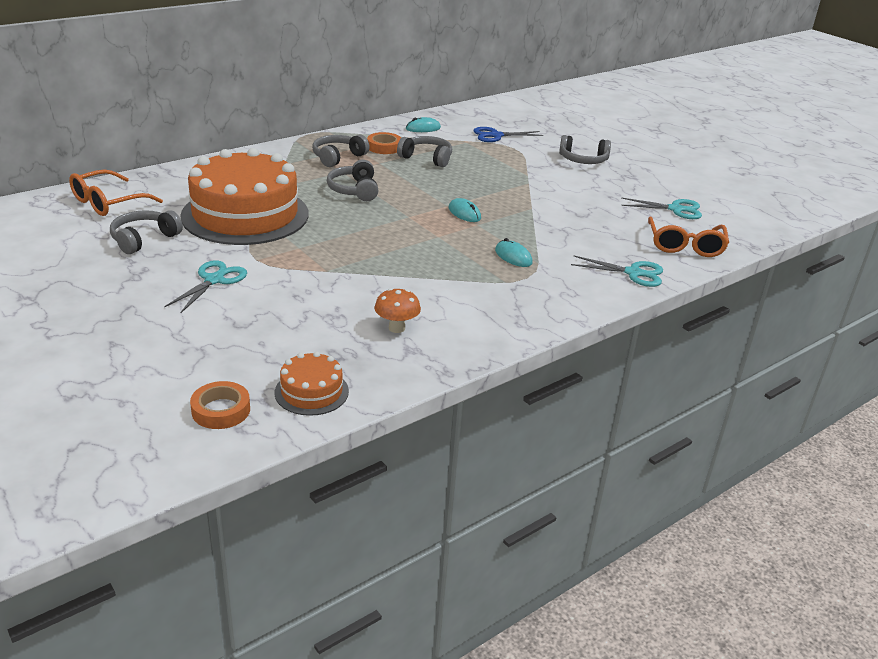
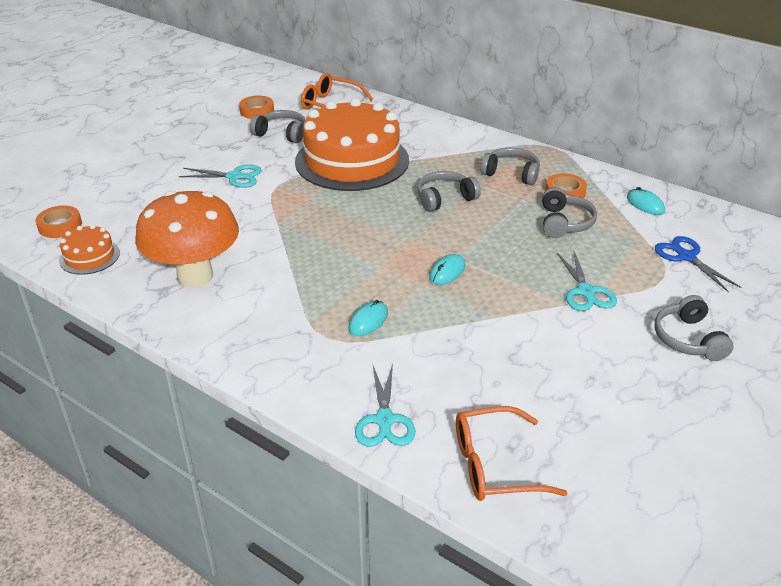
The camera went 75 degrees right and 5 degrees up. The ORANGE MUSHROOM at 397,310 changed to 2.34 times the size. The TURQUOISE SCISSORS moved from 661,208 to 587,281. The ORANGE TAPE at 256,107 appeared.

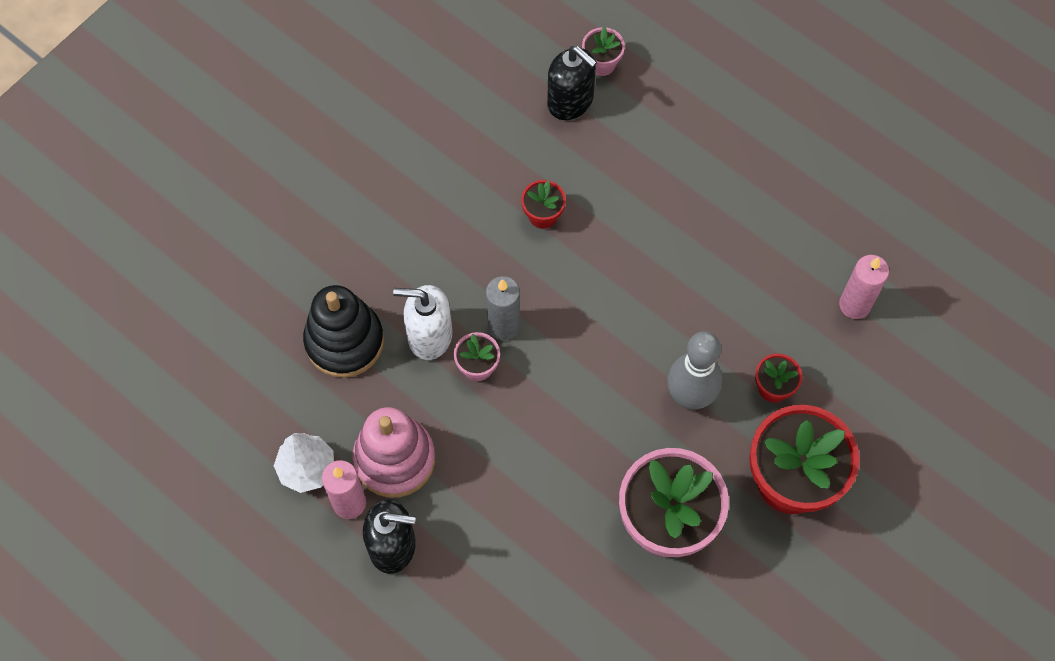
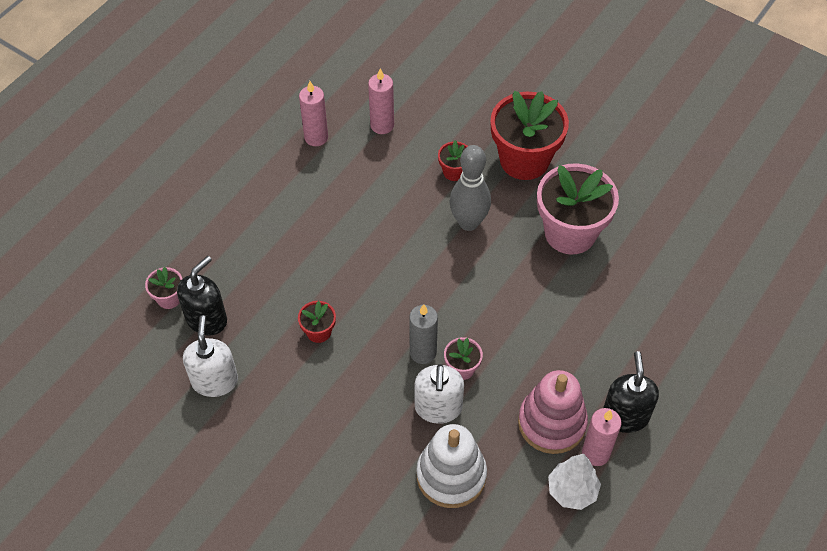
The camera went 95 degrees left and 10 degrees down. The BLACK STACKING TOY at 343,331 became the WHITE STACKING TOY at 451,466. The WHITE SOAP DISPENSER at 210,356 appeared. The PINK CANDLE at 313,113 appeared.

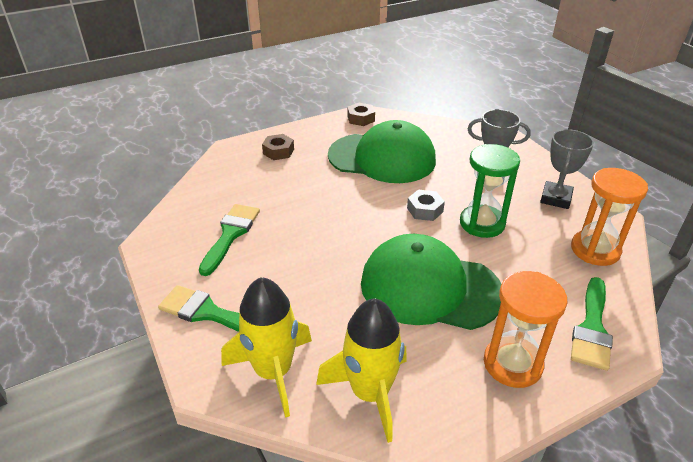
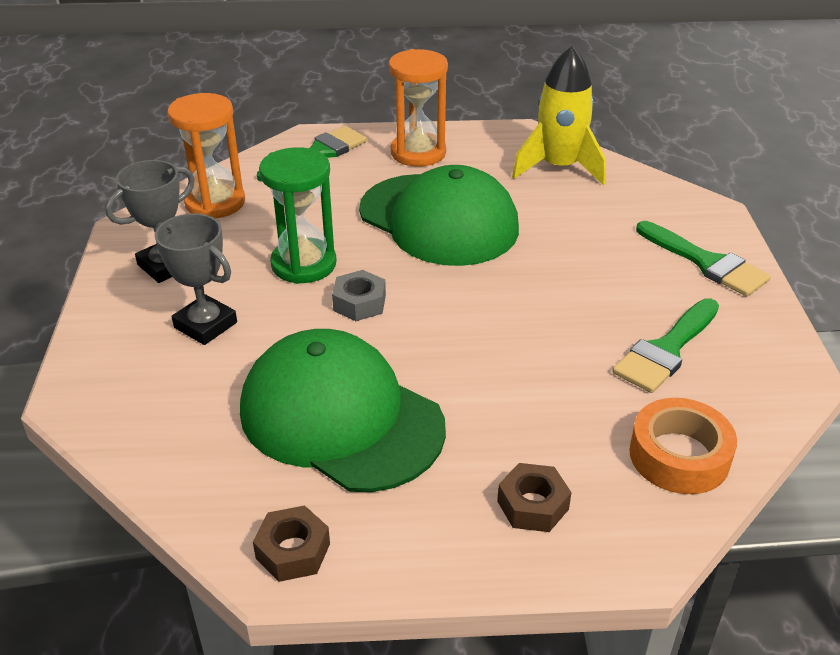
The camera went 155 degrees left and 0 degrees up. The YELLOW ROCKET at 266,347 disappeared. The ORANGE TAPE at 683,446 appeared.

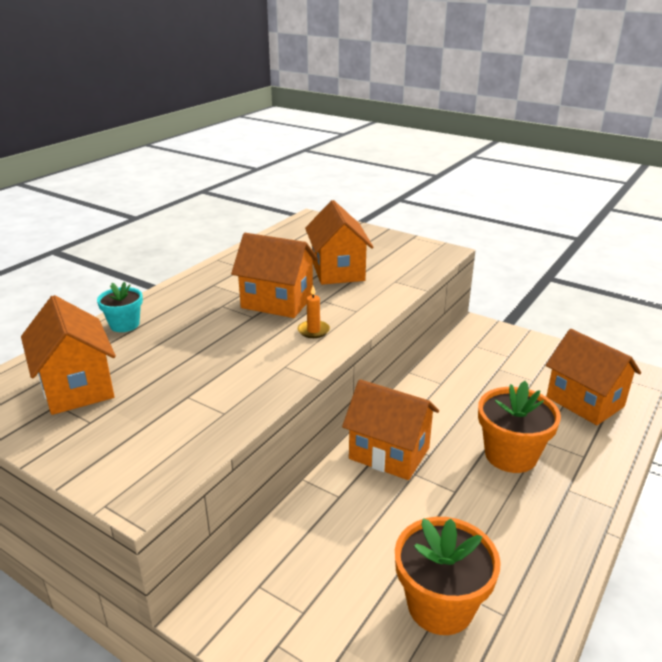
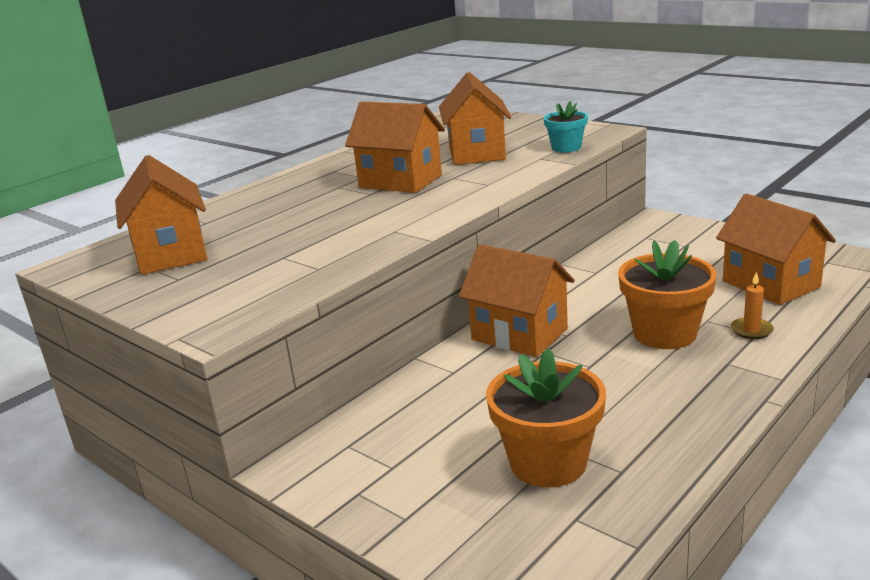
The camera went 10 degrees right and 5 degrees down. The TURQUOISE FLOWER POT moved from 120,306 to 566,126. The ORANGE CANDLE moved from 314,312 to 752,305.

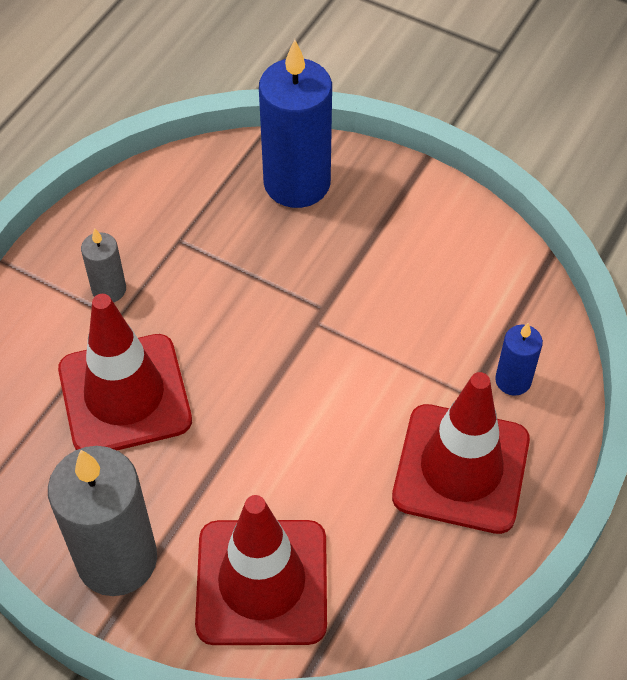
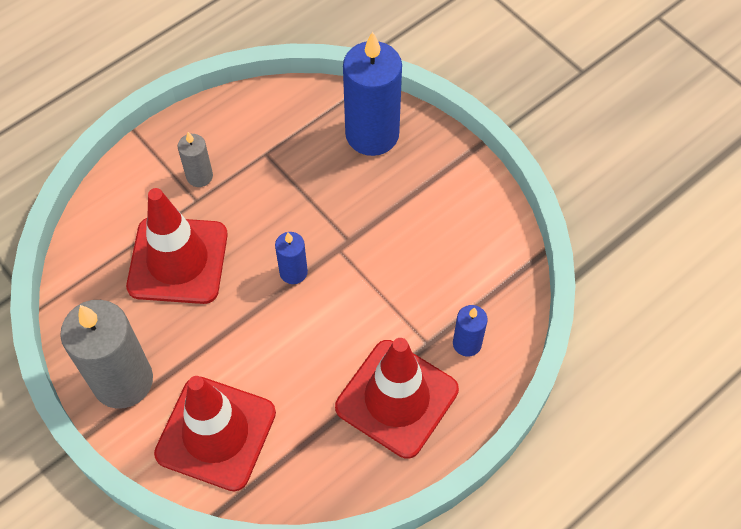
The camera went 20 degrees right and 5 degrees up. The BLUE CANDLE at 291,258 appeared.

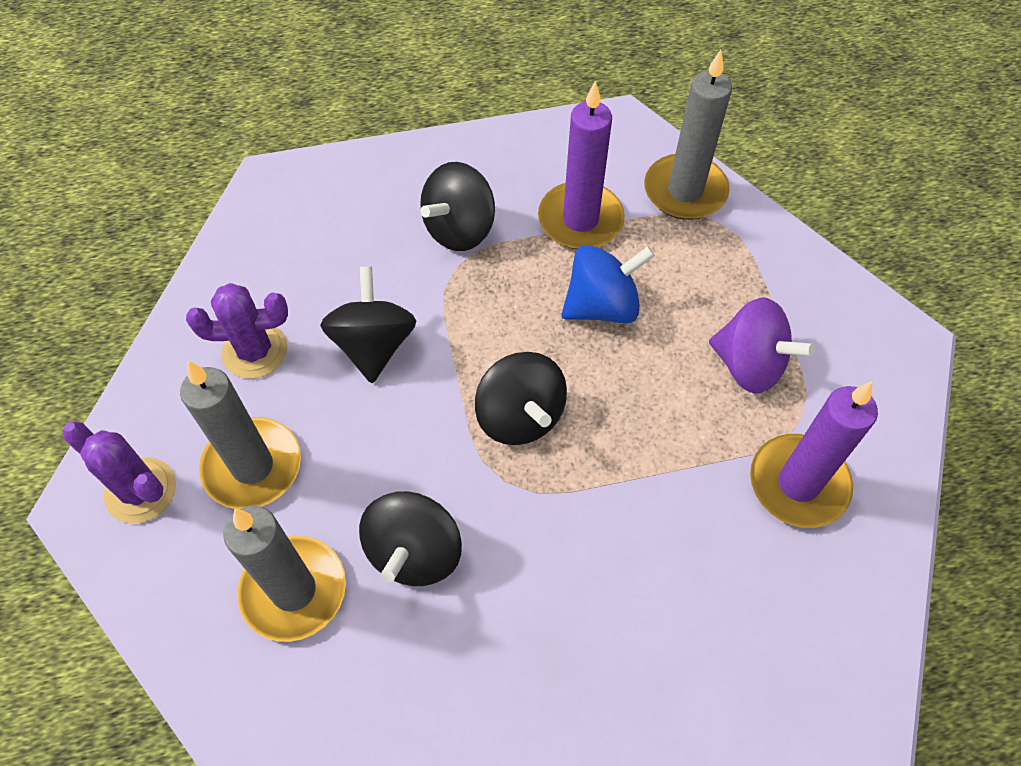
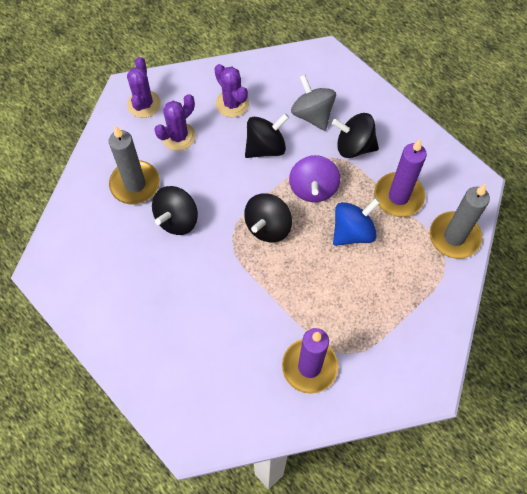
The camera went 60 degrees right and 5 degrees up. The GREY CANDLE at 240,435 was replaced by the PURPLE CACTUS at 175,122. The BLACK SPINNING TOP at 410,538 turned 45 degrees counterclockwise. The BLUE SPINNING TOP at 608,284 turned 75 degrees counterclockwise. The PURPLE SPINNING TOP moved from 762,345 to 314,178. The GREY SPINNING TOP at 313,102 appeared.

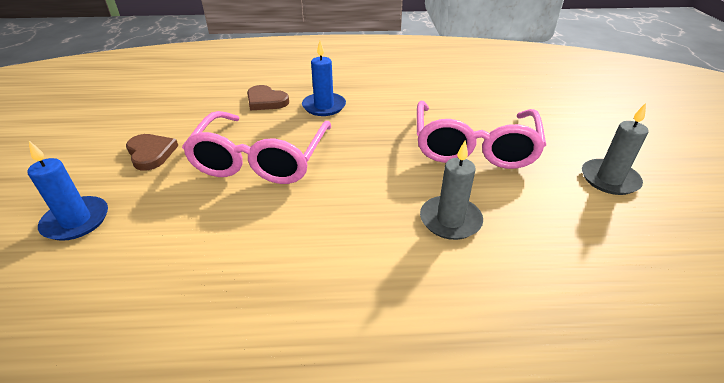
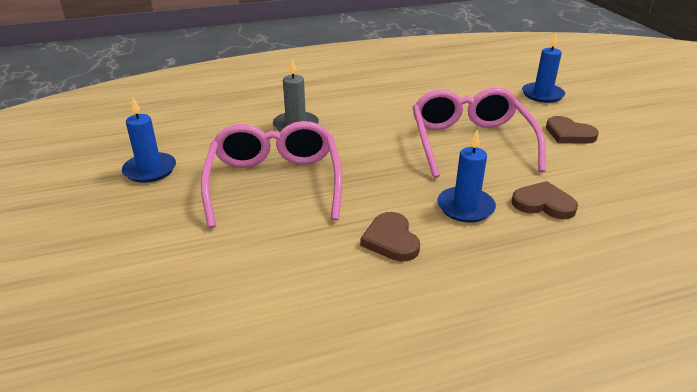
The camera went 165 degrees right and 5 degrees down. The GREY CANDLE at 615,149 became the BLUE CANDLE at 149,140. The BROWN HEART at 390,237 appeared.

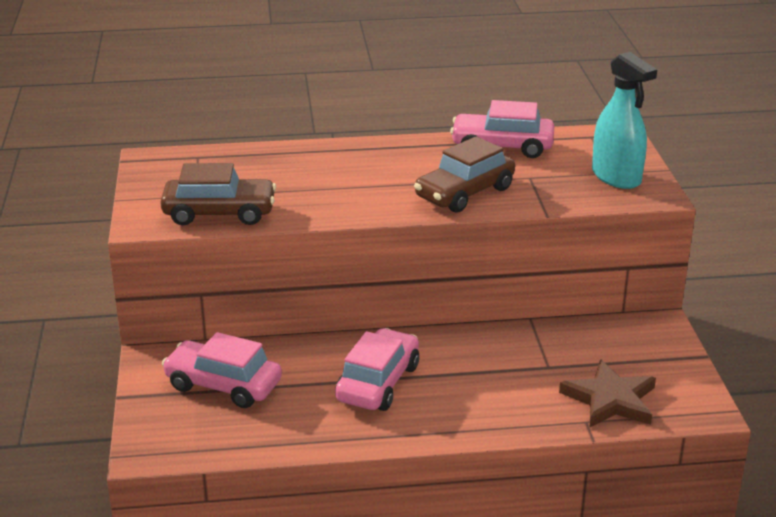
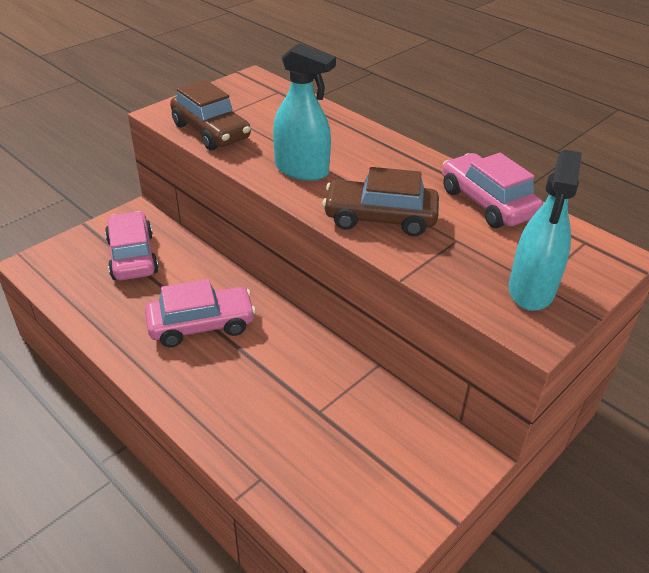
The camera went 50 degrees right and 10 degrees up. The BROWN STAR at 607,393 disappeared. The TURQUOISE SPRAY BOTTLE at 304,112 appeared.

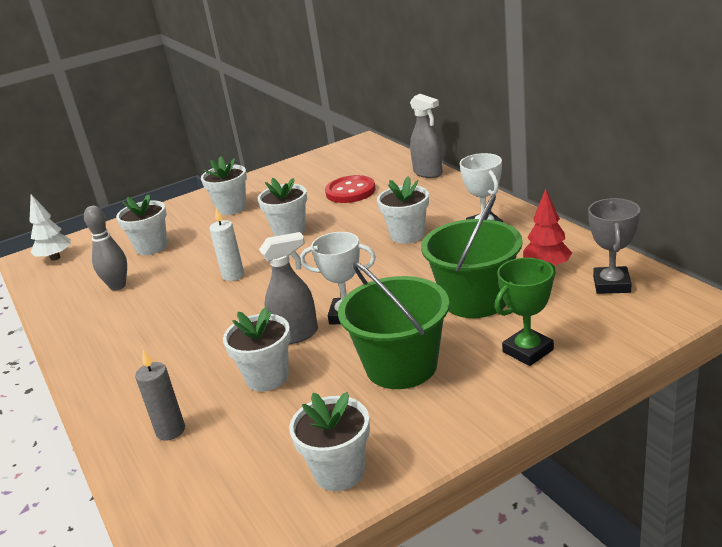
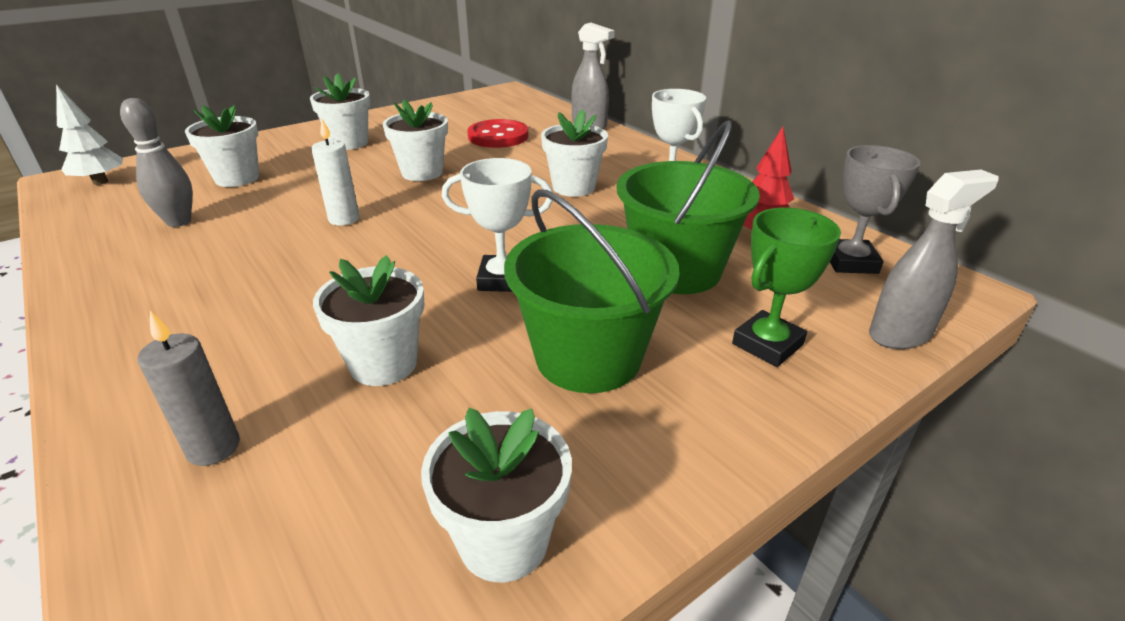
The camera went 10 degrees left and 5 degrees up. The GREY SPRAY BOTTLE moved from 288,288 to 934,259.

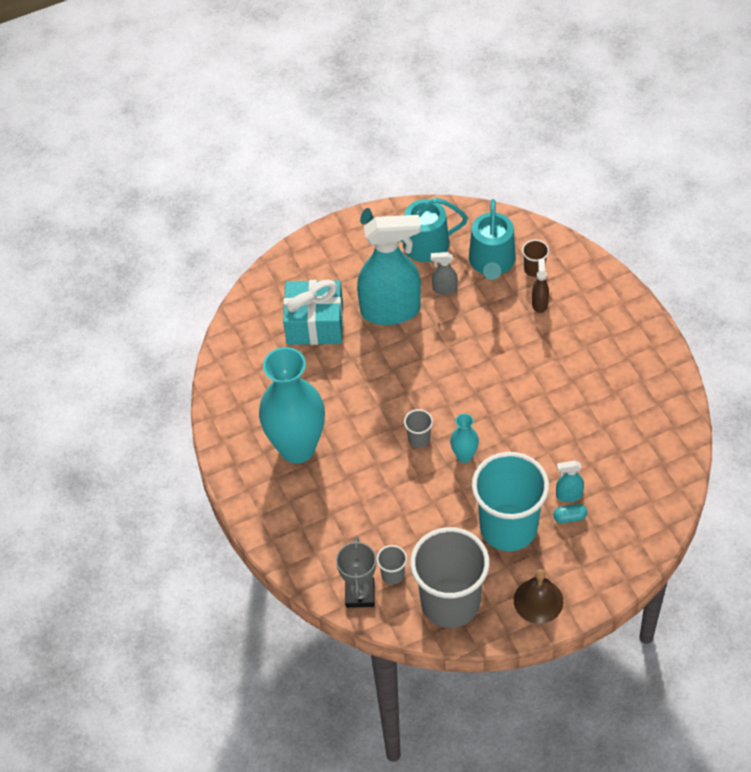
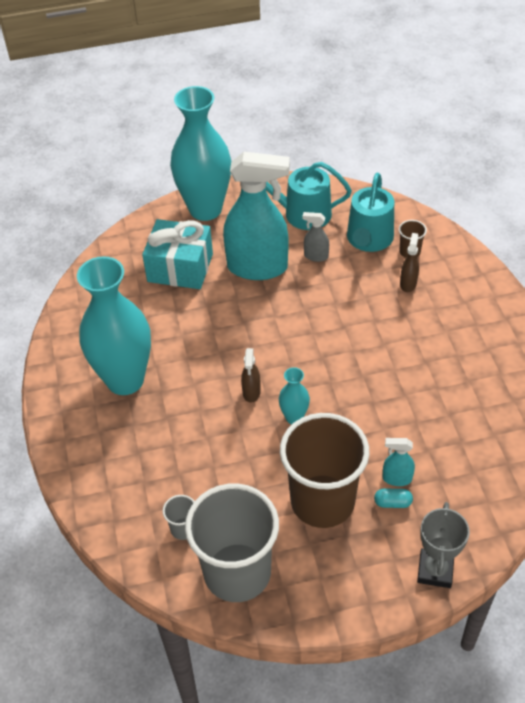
The camera went 10 degrees right and 5 degrees down. The GREY TROPHY moved from 356,572 to 443,545. The GREY CUP at 418,428 was replaced by the BROWN SPRAY BOTTLE at 251,375. The TURQUOISE CUP at 510,501 became the BROWN CUP at 324,470. The BROWN BELL at 538,596 disappeared. The TURQUOISE VASE at 200,153 appeared.

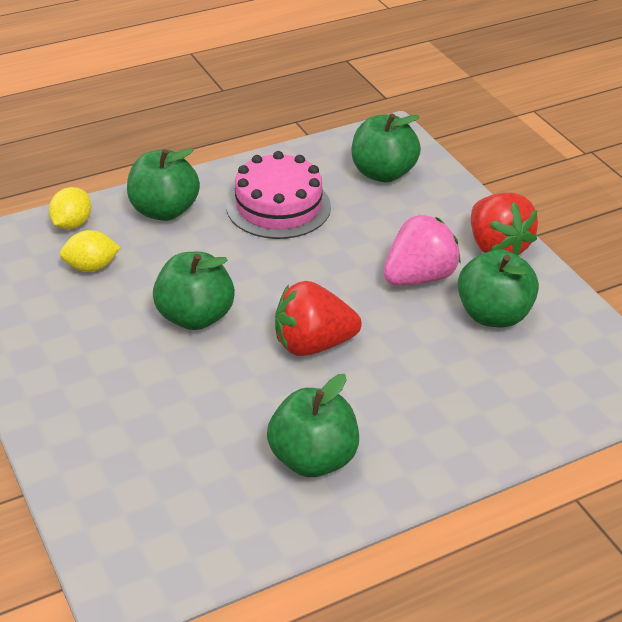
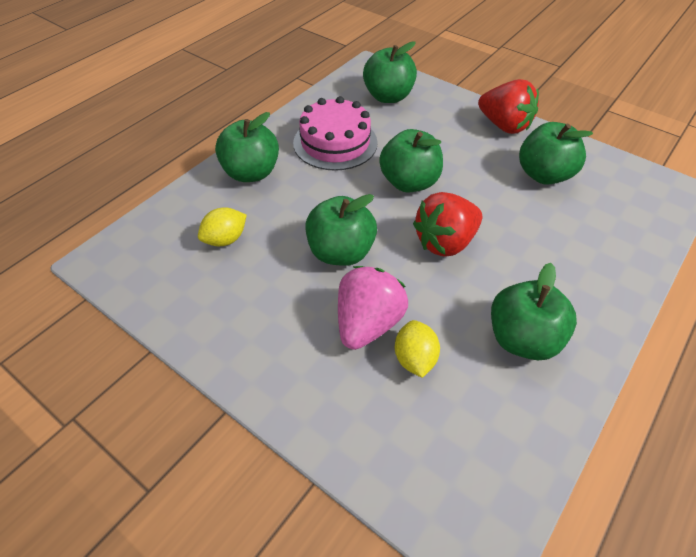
The camera went 25 degrees left and 10 degrees up. The YELLOW LEMON moved from 70,208 to 417,349. The PINK STRAWBERRY moved from 422,250 to 373,308. The GREEN APPLE at 411,161 appeared.

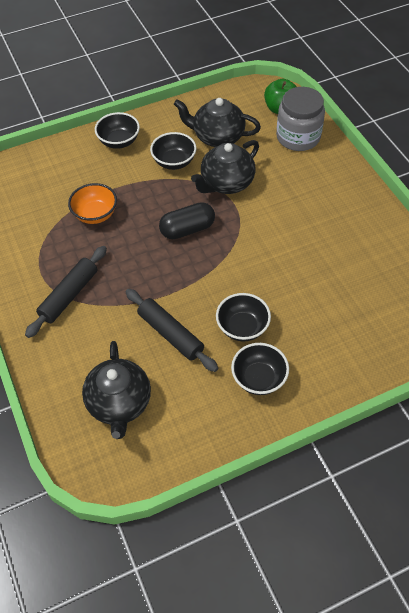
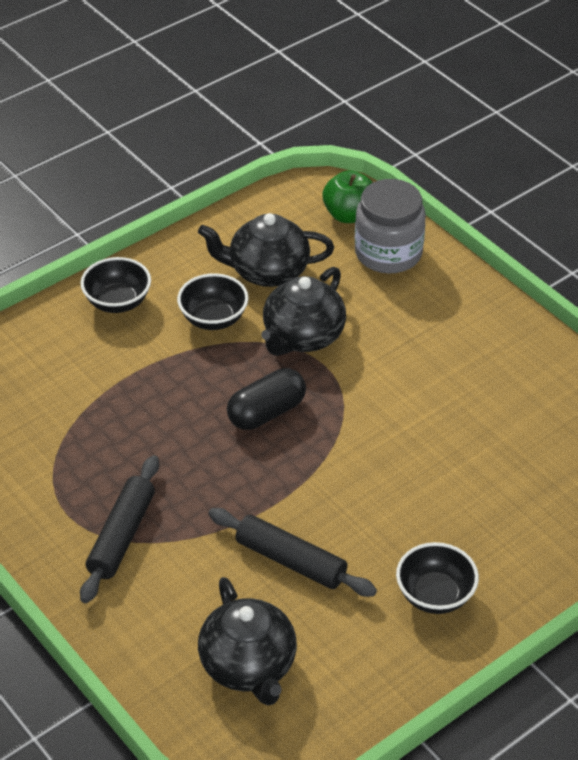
The camera went 15 degrees left and 10 degrees down. The ORANGE BOWL at 92,203 disappeared. The BLACK BOWL at 243,317 disappeared.

